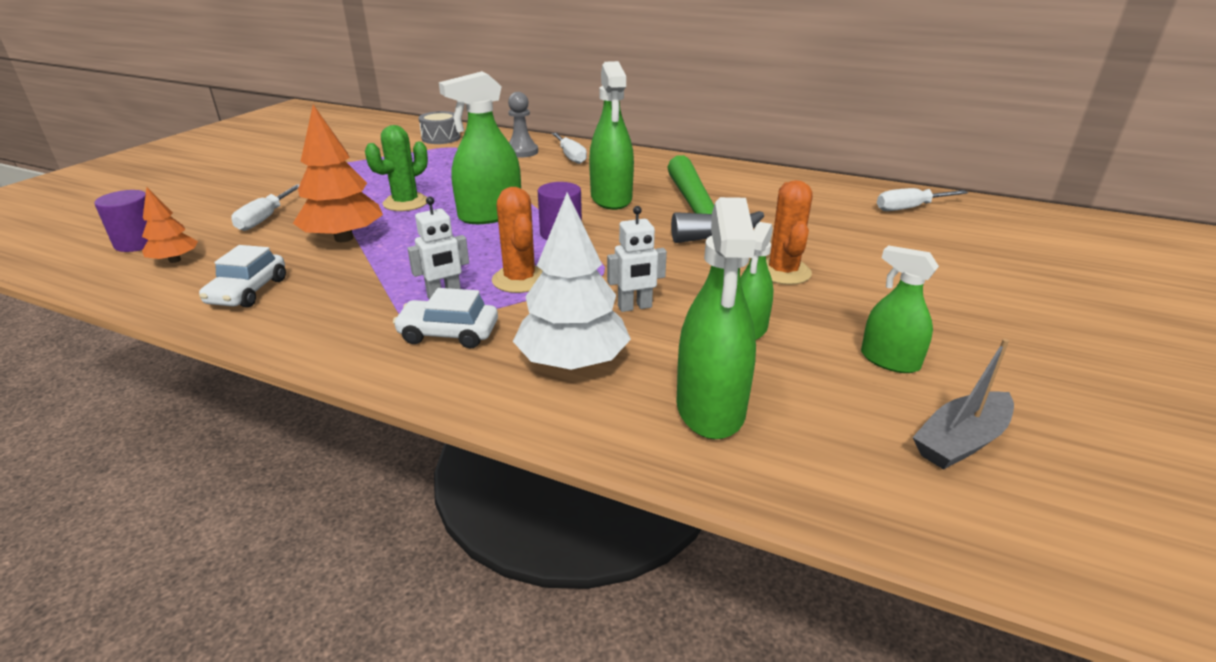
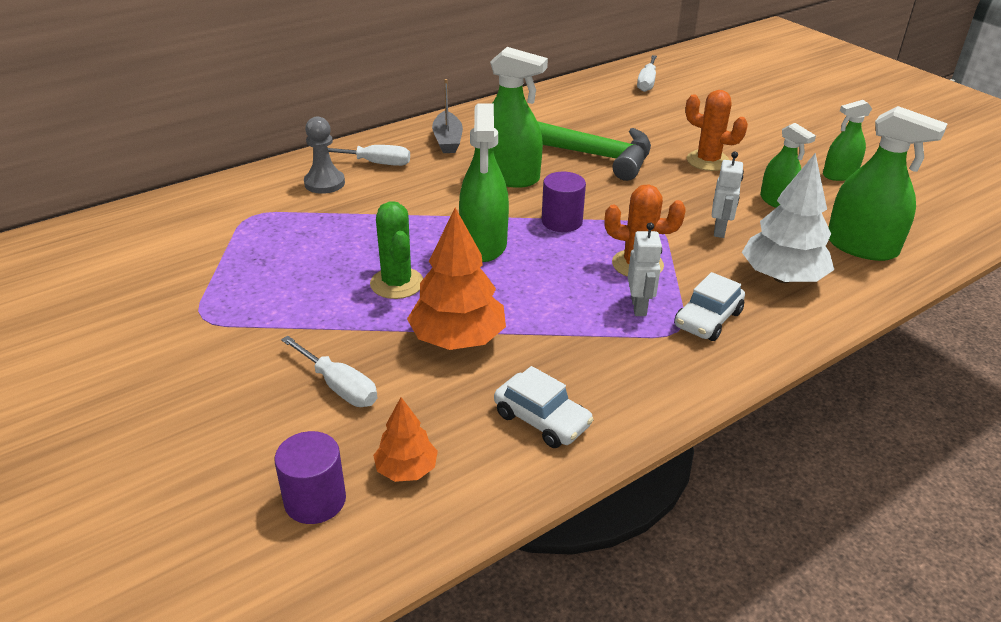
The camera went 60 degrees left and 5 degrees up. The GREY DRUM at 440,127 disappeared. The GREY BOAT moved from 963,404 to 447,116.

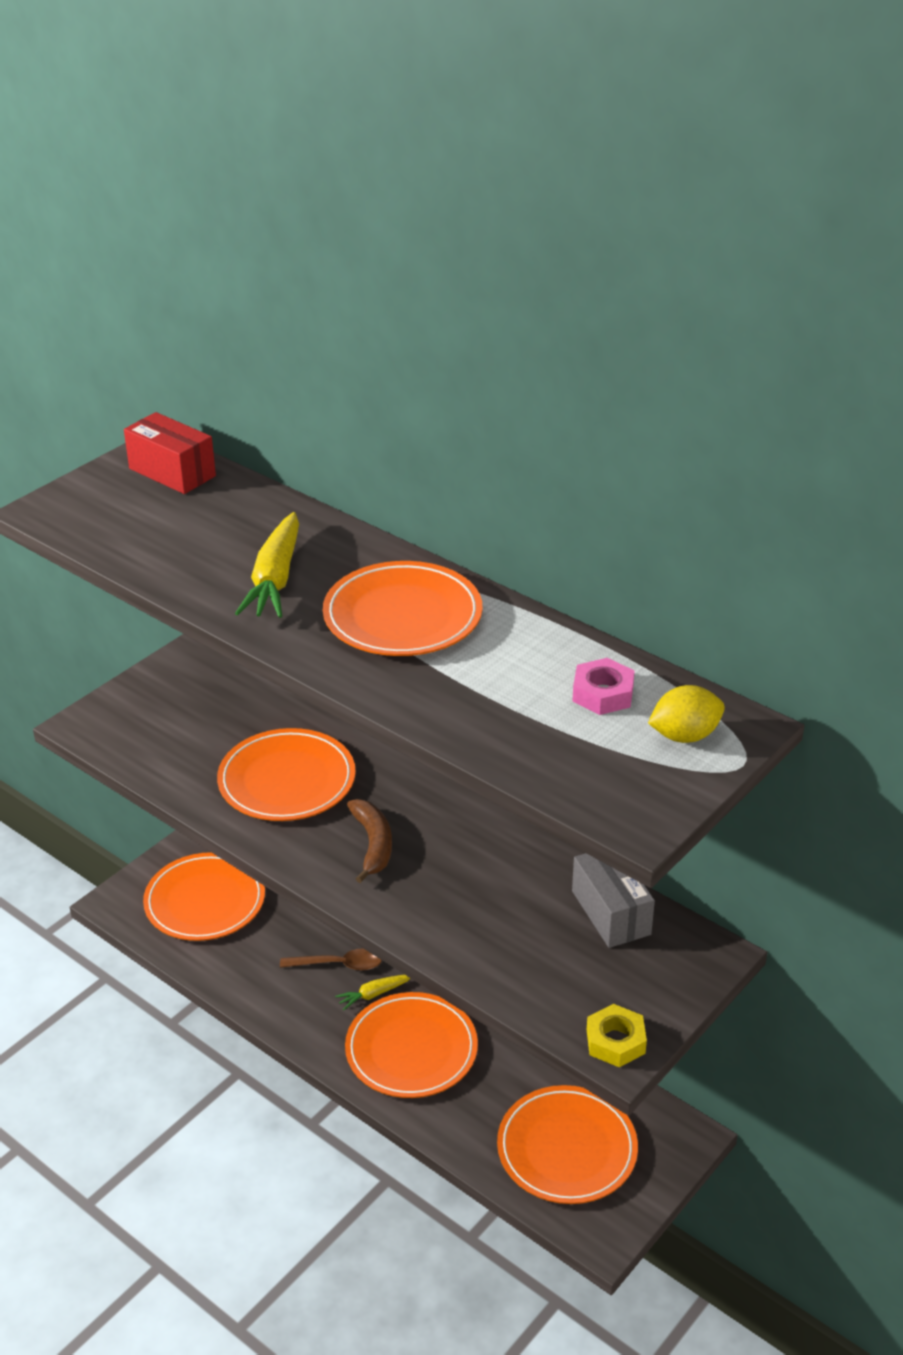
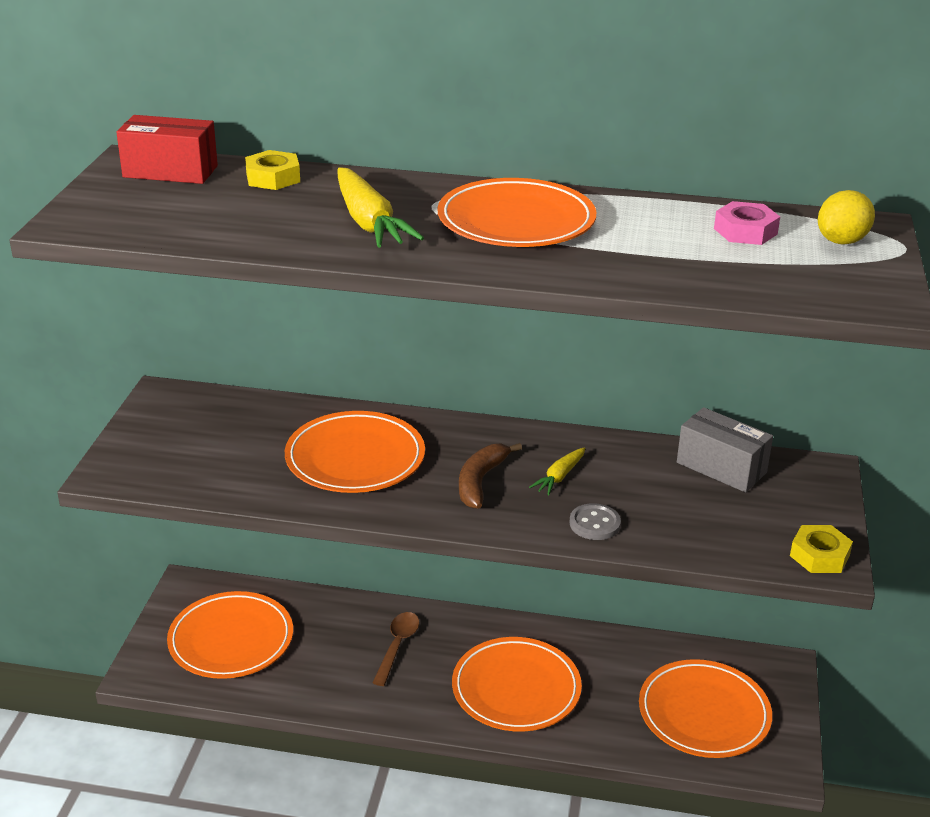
The camera went 30 degrees left and 5 degrees down. The BROWN SPOON at 331,959 turned 45 degrees counterclockwise. The YELLOW CARROT moved from 373,992 to 557,471. The BROWN BANANA at 369,841 turned 120 degrees counterclockwise. The YELLOW NUT at 272,170 appeared. The GREY BUTTON at 595,521 appeared.

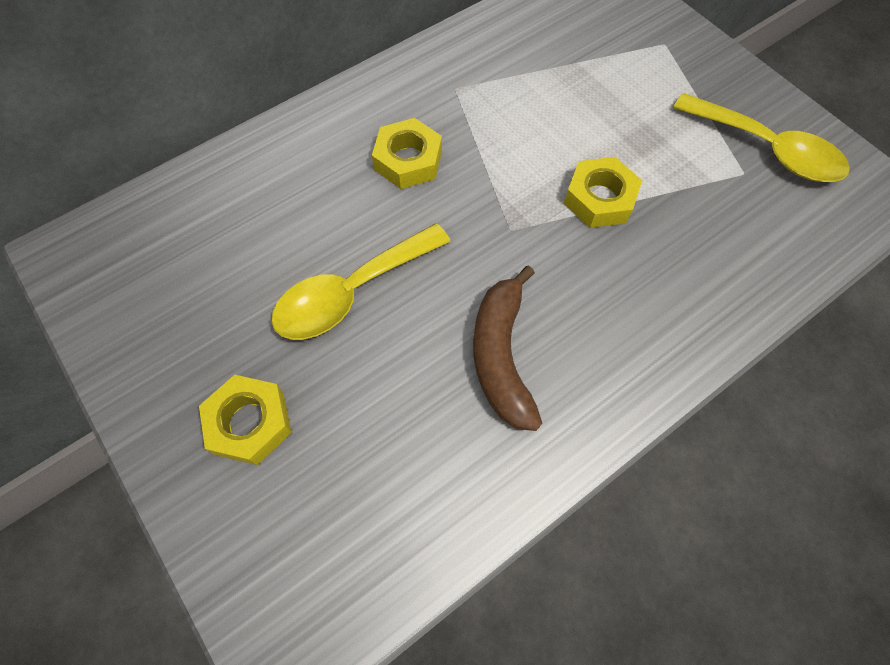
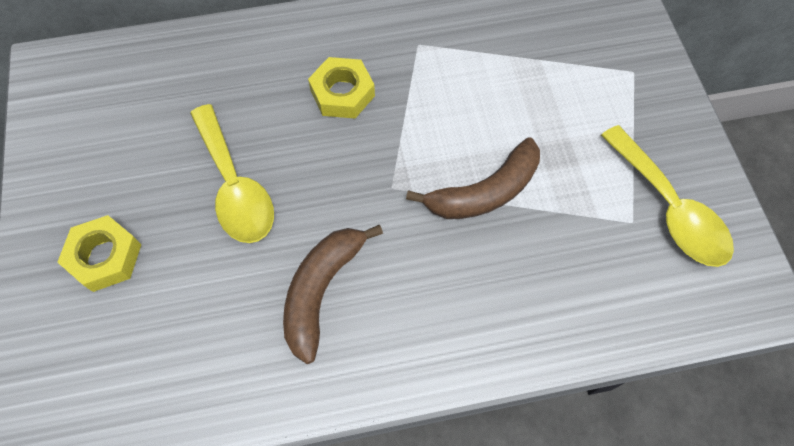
The camera went 25 degrees right and 0 degrees up. The YELLOW SPOON at 361,281 turned 105 degrees counterclockwise. The YELLOW NUT at 603,192 was replaced by the BROWN BANANA at 473,178.

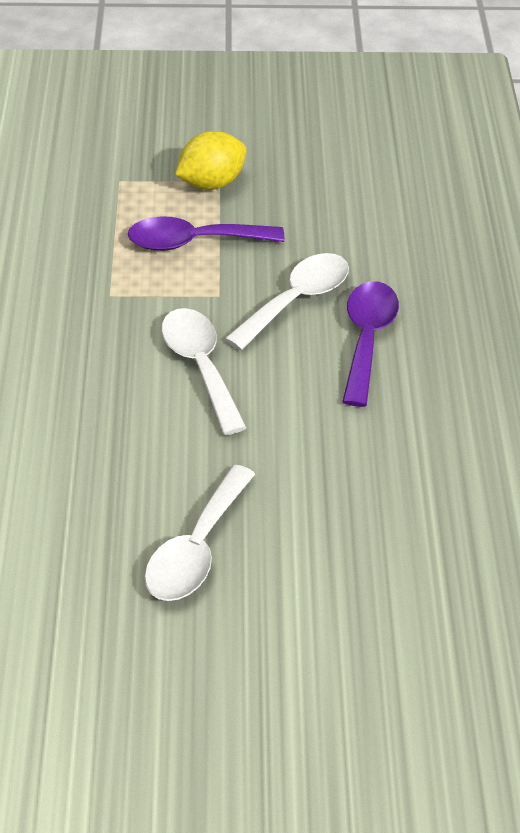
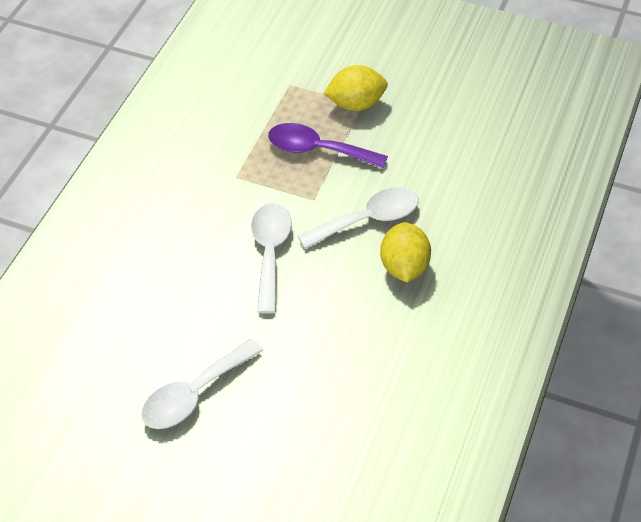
The camera went 25 degrees right and 5 degrees up. The PURPLE SPOON at 370,344 was replaced by the YELLOW LEMON at 405,252.

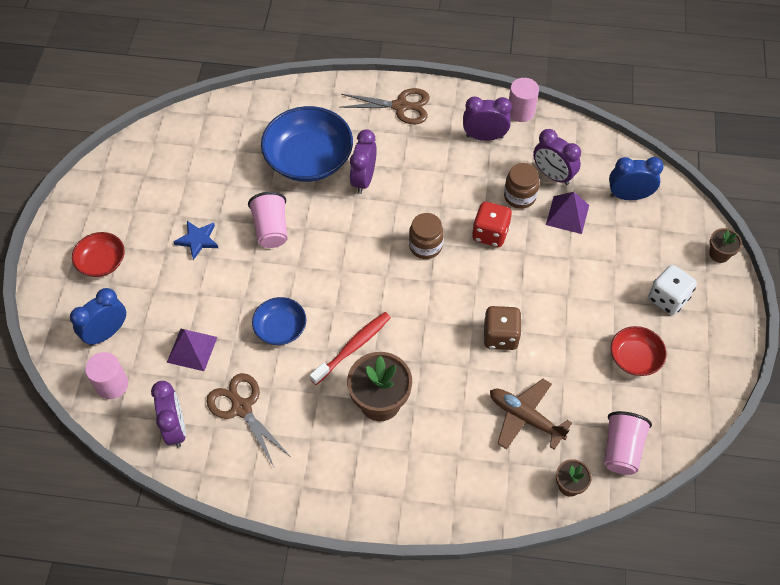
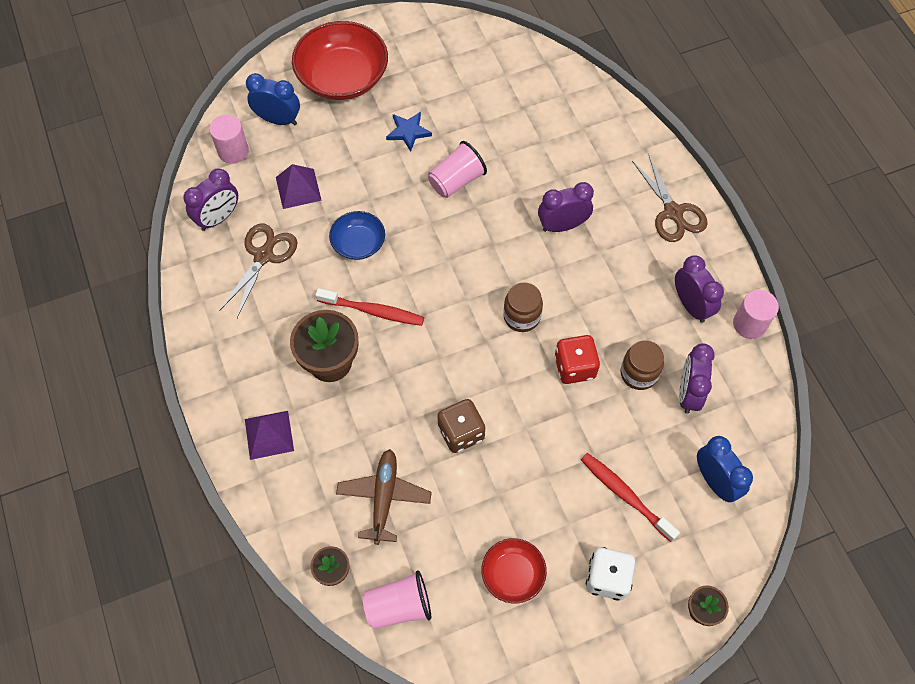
The camera went 60 degrees right and 5 degrees up. The RED BOWL at 98,254 changed to 1.86 times the size. The BLUE BOWL at 307,144 disappeared. The PURPLE PYRAMID moved from 567,213 to 269,435. The RED TOOTHBRUSH at 630,497 appeared.

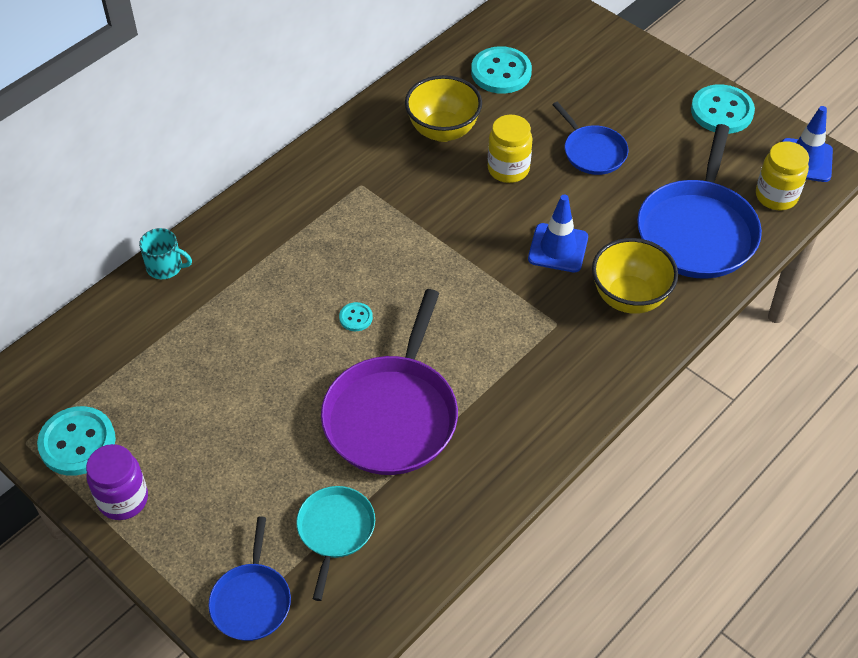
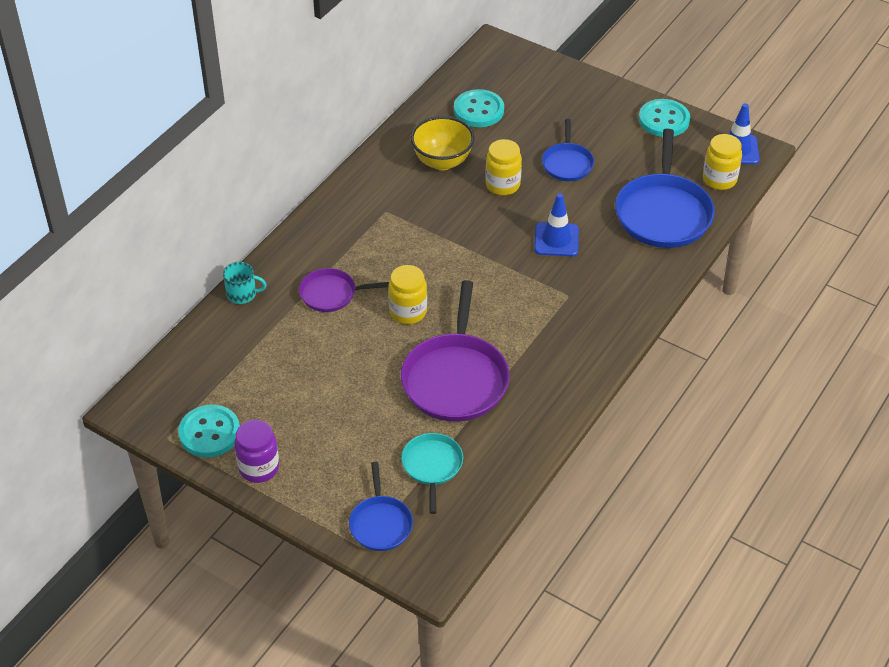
The camera went 10 degrees left and 5 degrees down. The TURQUOISE BUTTON at 356,316 was replaced by the YELLOW JAR at 407,294. The BLUE PAN at 590,138 turned 45 degrees clockwise. The YELLOW BOWL at 635,276 disappeared. The PURPLE PAN at 344,290 appeared.

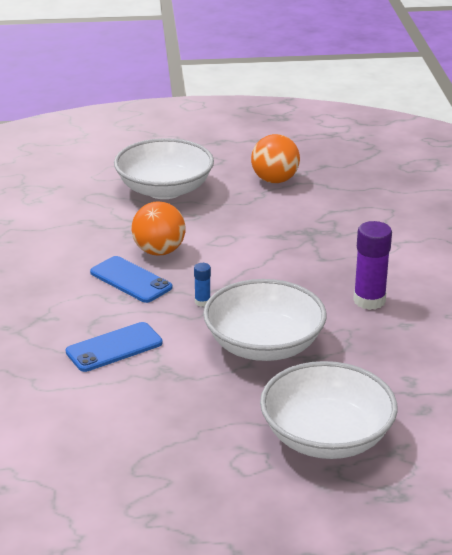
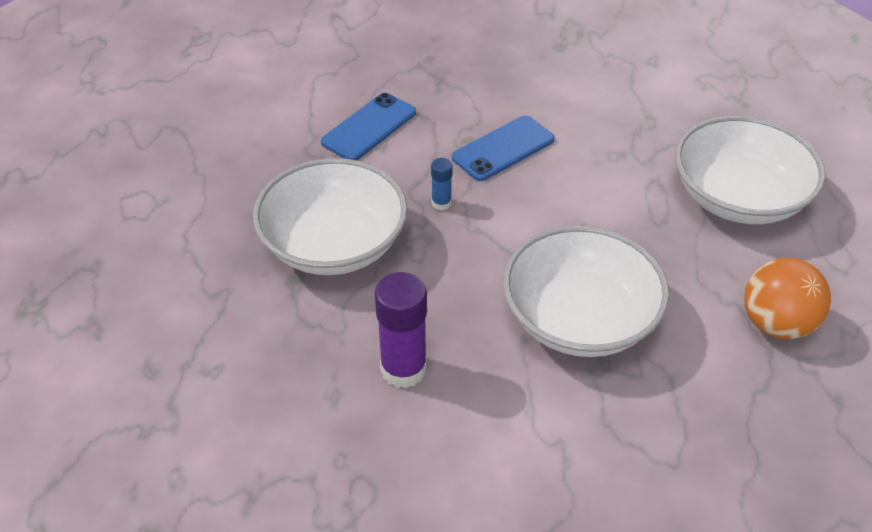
The camera went 100 degrees right and 15 degrees up. The BLUE PHONE at 114,347 turned 60 degrees clockwise. The ORANGE BALL at 158,228 disappeared. The WHITE BOWL moved from 329,410 to 586,291.

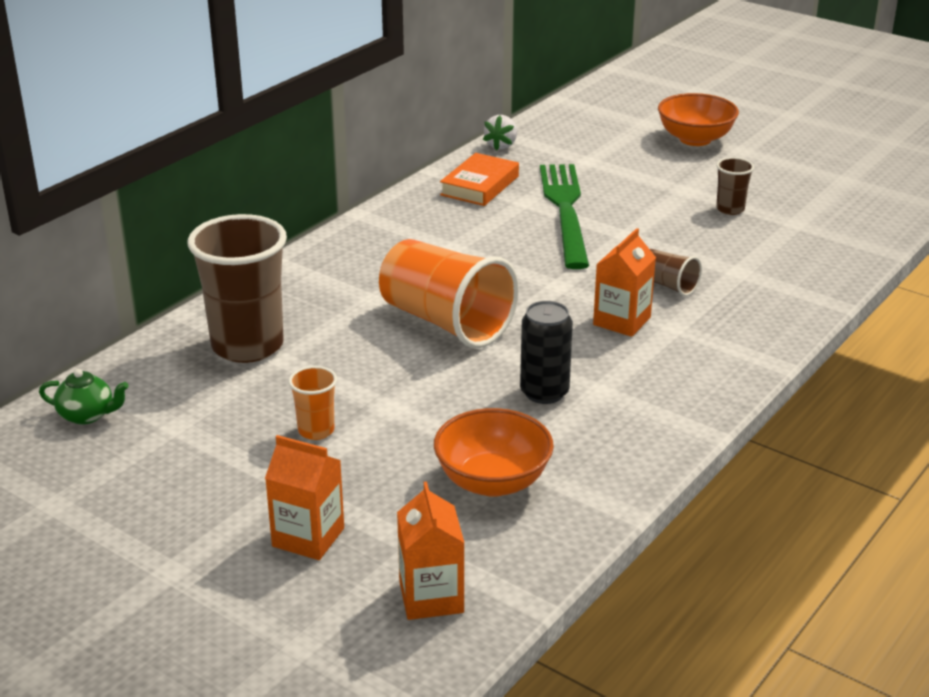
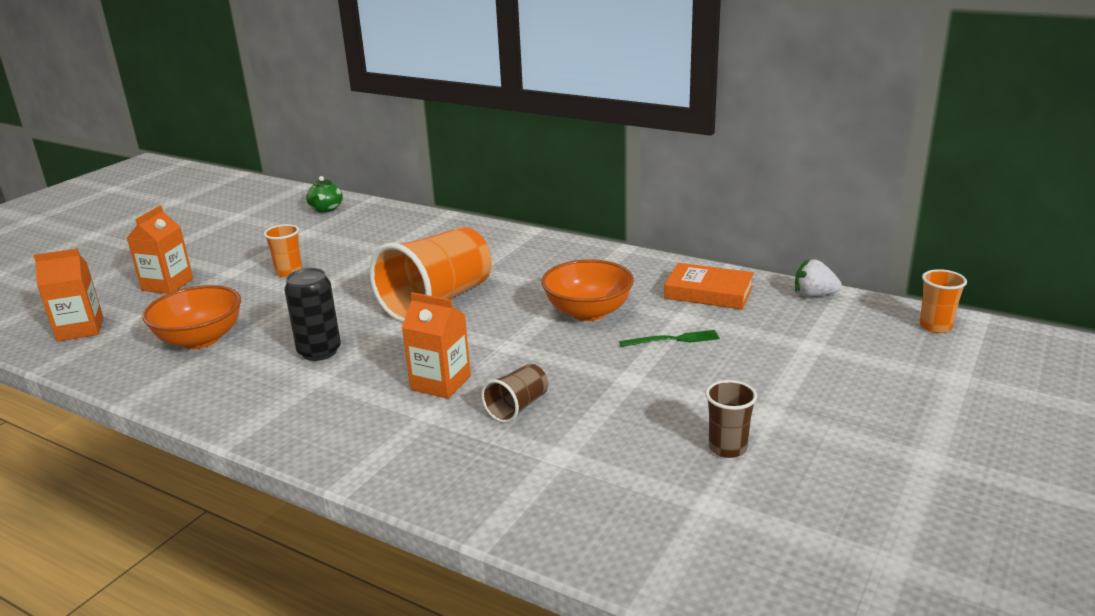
The camera went 85 degrees right and 5 degrees down. The BROWN CUP at 237,288 disappeared. The GREEN FORK at 564,216 changed to 0.41 times the size. The ORANGE BOWL moved from 698,119 to 587,290. The ORANGE CUP at 943,301 appeared.

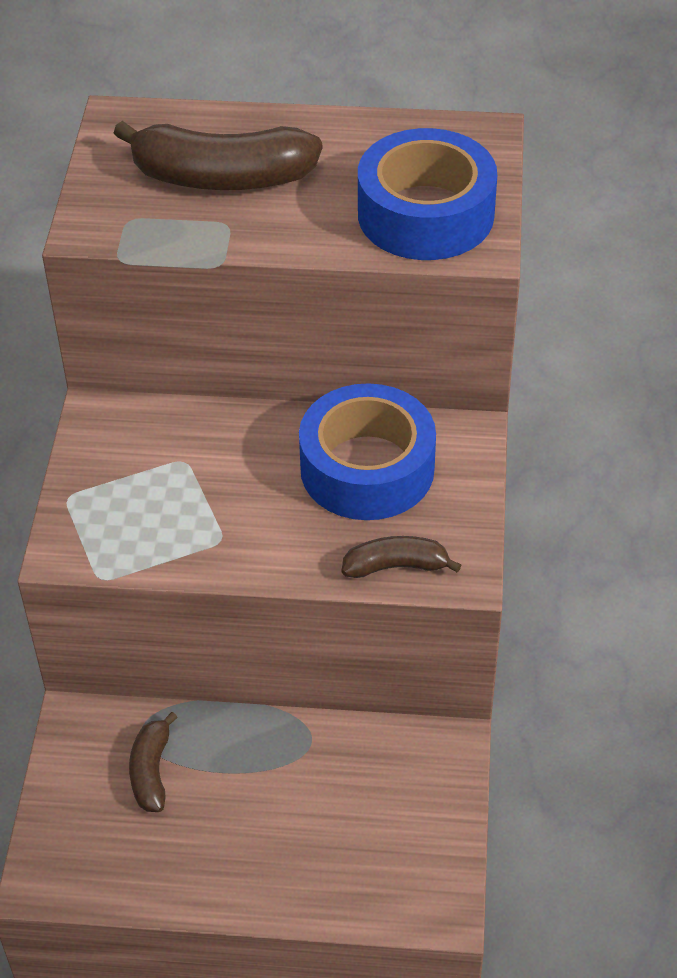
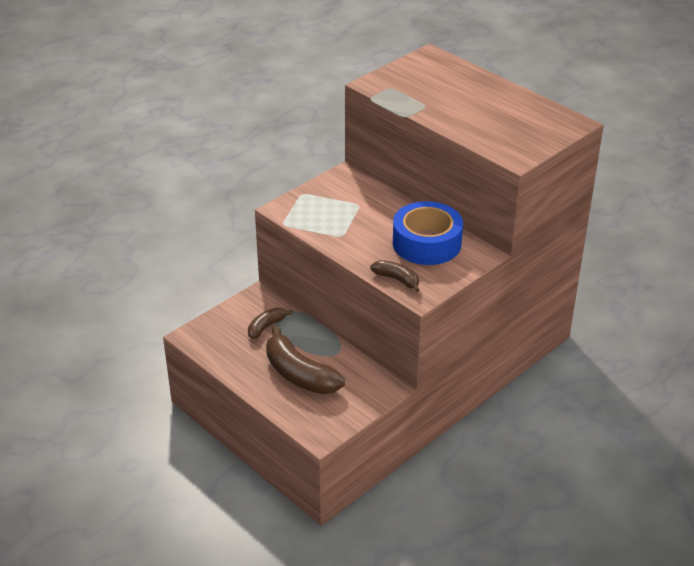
The camera went 40 degrees right and 10 degrees down. The BROWN BANANA moved from 218,155 to 305,360. The BLUE TAPE at 427,194 disappeared.

